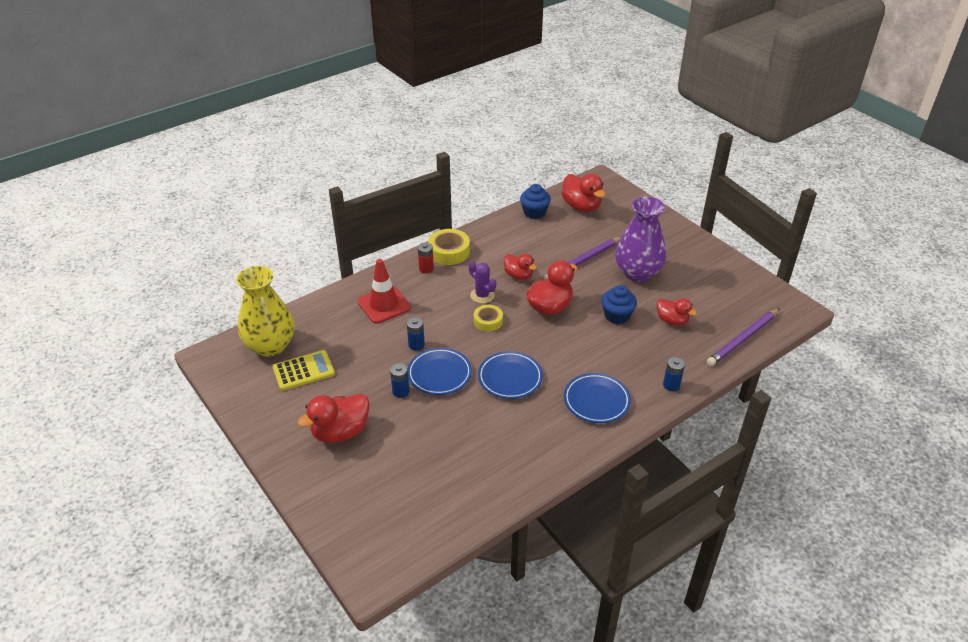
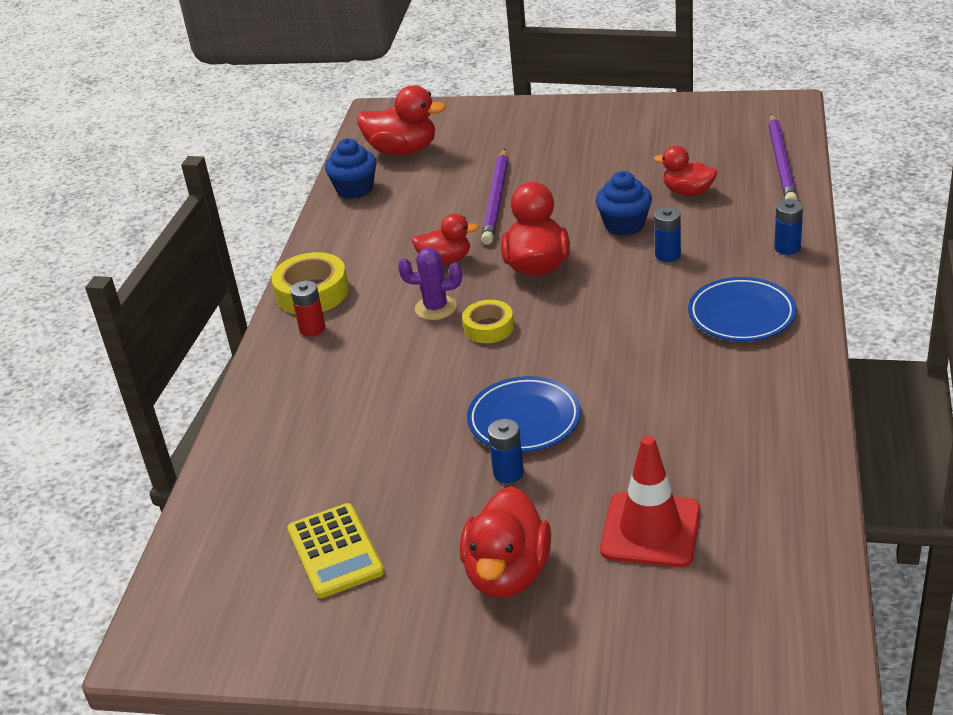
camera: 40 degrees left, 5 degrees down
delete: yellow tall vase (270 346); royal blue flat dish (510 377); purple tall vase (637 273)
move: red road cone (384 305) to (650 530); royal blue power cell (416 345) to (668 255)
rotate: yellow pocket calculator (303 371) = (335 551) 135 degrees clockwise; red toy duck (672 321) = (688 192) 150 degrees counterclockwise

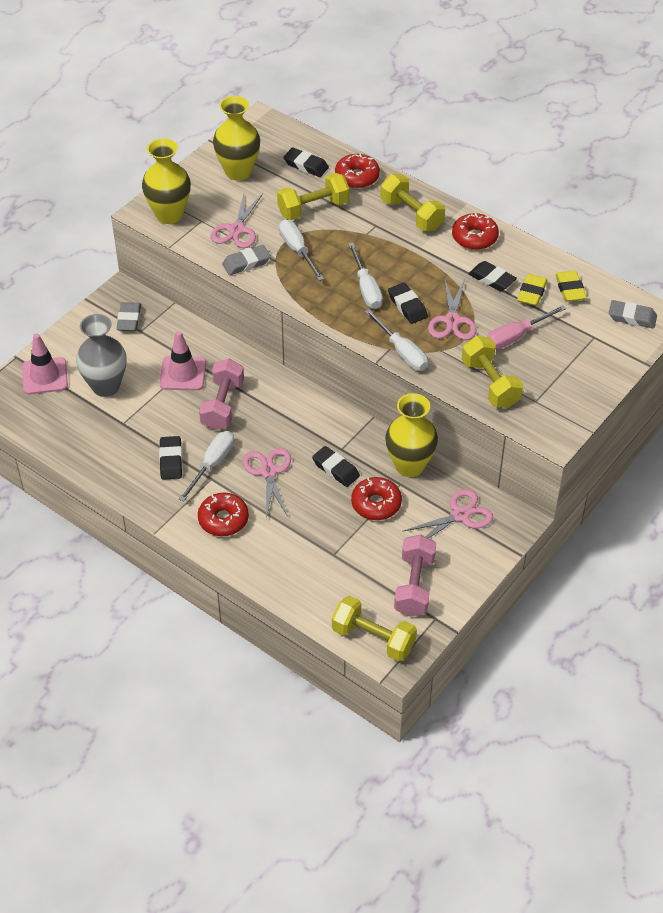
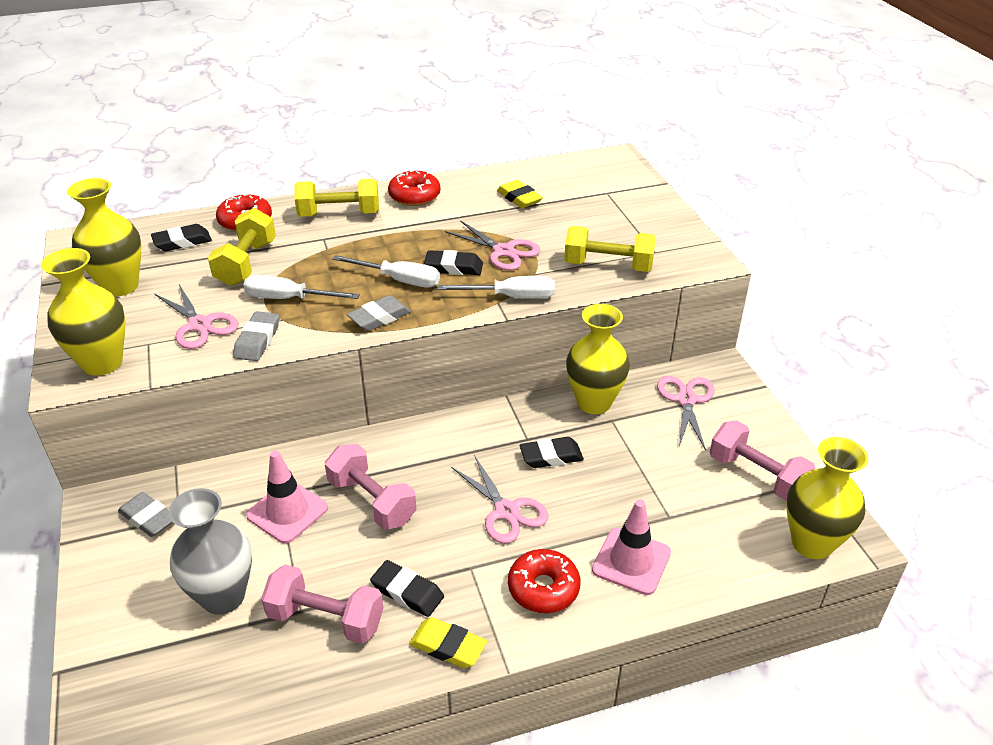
camera: 55 degrees left, 10 degrees down
delete: pure white screwdriver (212 464); red doughnut (376 504); jet-black pencil eraser (492 279); pink screwdriver (516 336)
insert: pink free weight (326 619)
move: pink road cone (45 376) to (631 561); yellow pencil eraser (570 289) to (448 646); ash-grey pencil eraser (632 317) to (379 318)
replace: yellow free weight (373 638) to yellow tall vase (812 543)
rotate: pink scissors (268 472) = (506 511) 150 degrees counterclockwise

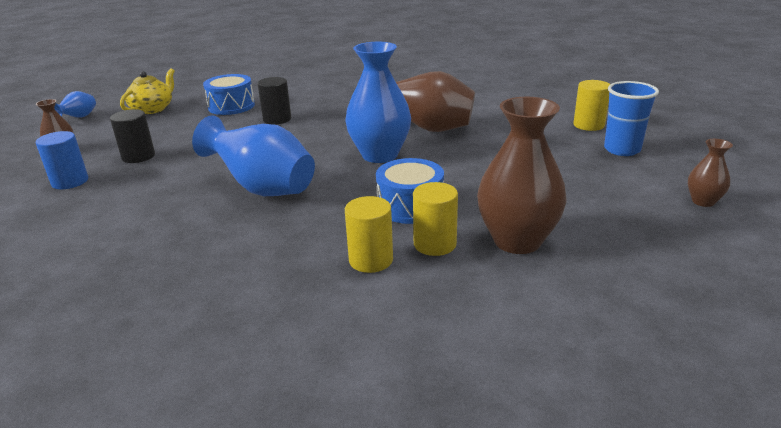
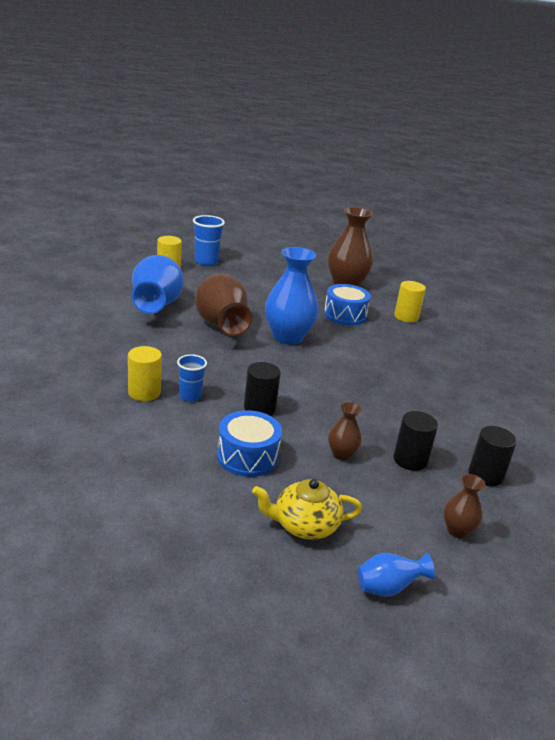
camera: 125 degrees left, 0 degrees up
insert: royal blue tumbler (190 396)
move: royal blue tall vase (263 189) to (156 307); yellow cylinder shape (435 244) to (144 392); russet tall vase (703 201) to (341 454)
recolor: royal blue cylinder shape (70 181) to jet-black cylinder shape (485 475)

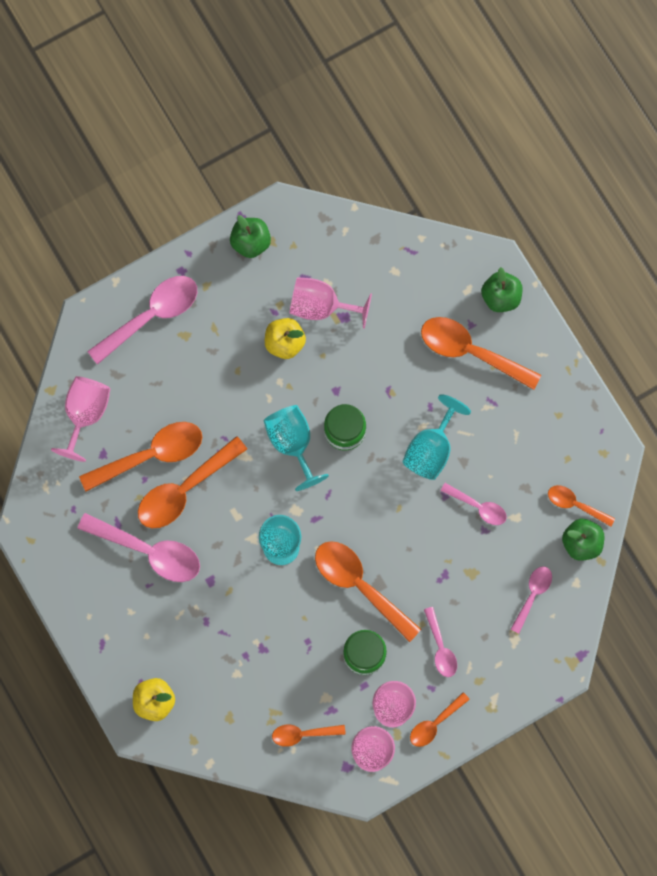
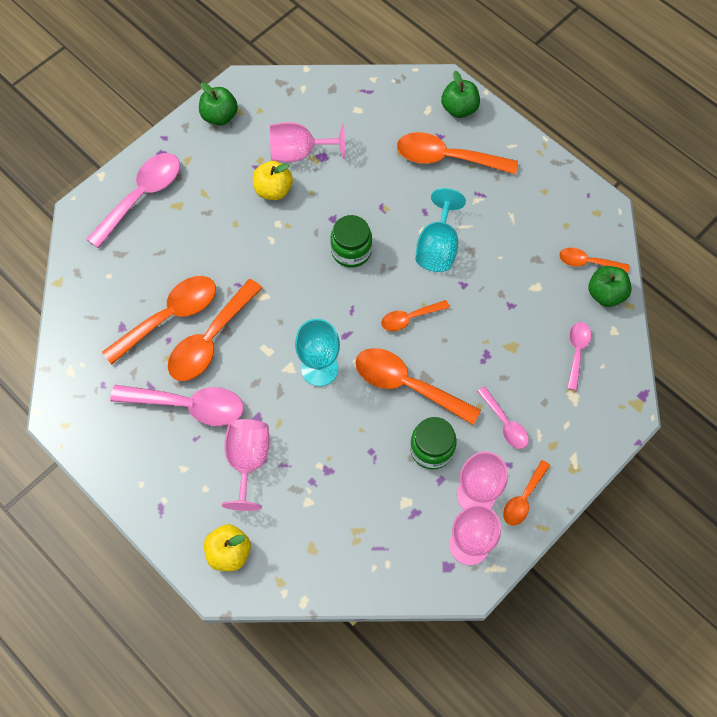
camera: 15 degrees left, 10 degrees down
delete: turquoise wine glass (292 443); pink spoon (478 507)
move: pink wine glass (85 414) to (248 461); bright orange spoon (303 734) to (409 318)

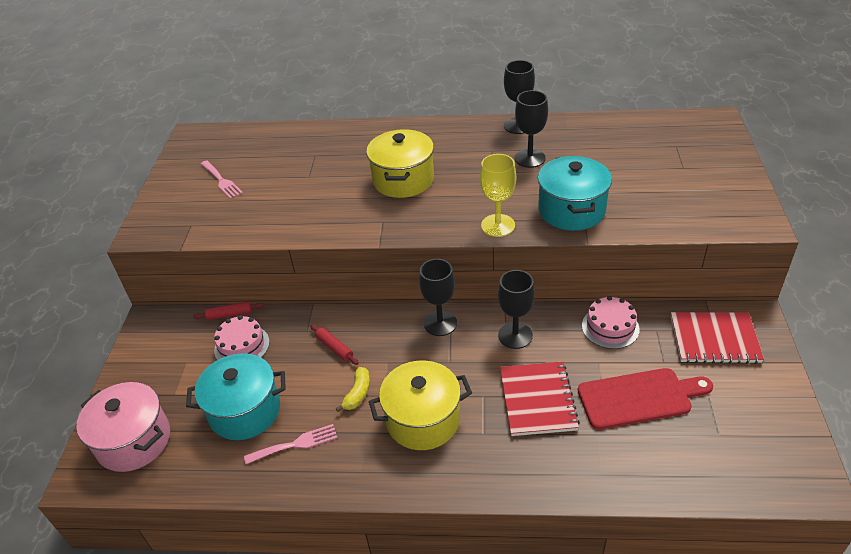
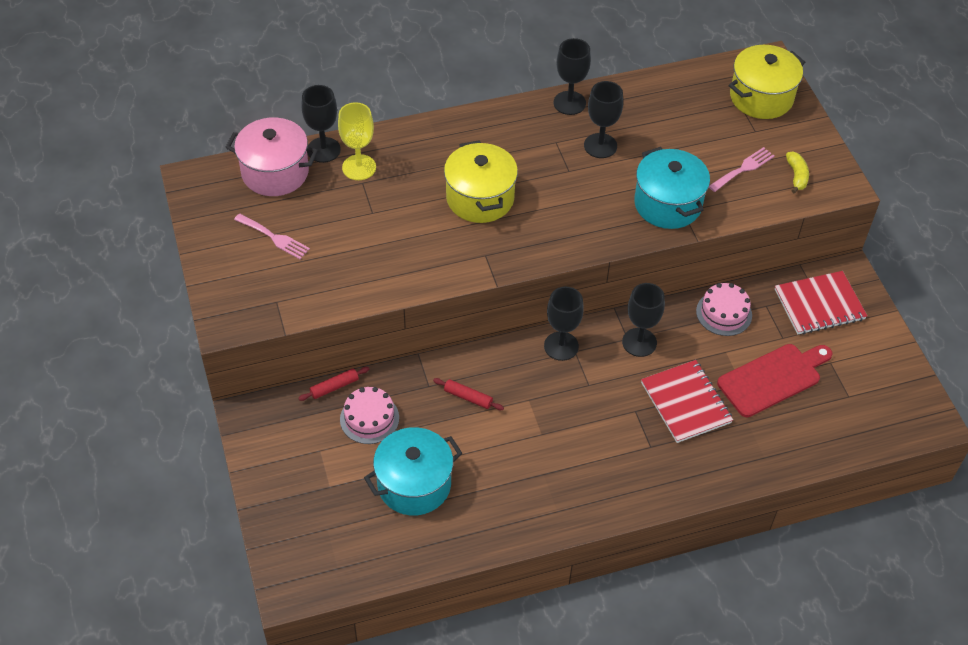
camera: 25 degrees left, 10 degrees up
insert: jet-black wine glass (323 150)
move: pink pot (134 441) to (275 172); pink dinner fork (295 444) to (743 169); yellow toy banana (358 393) to (796 176); yellow pot (423 420) to (761 97); yellow wine glass (498 225) to (359 167)

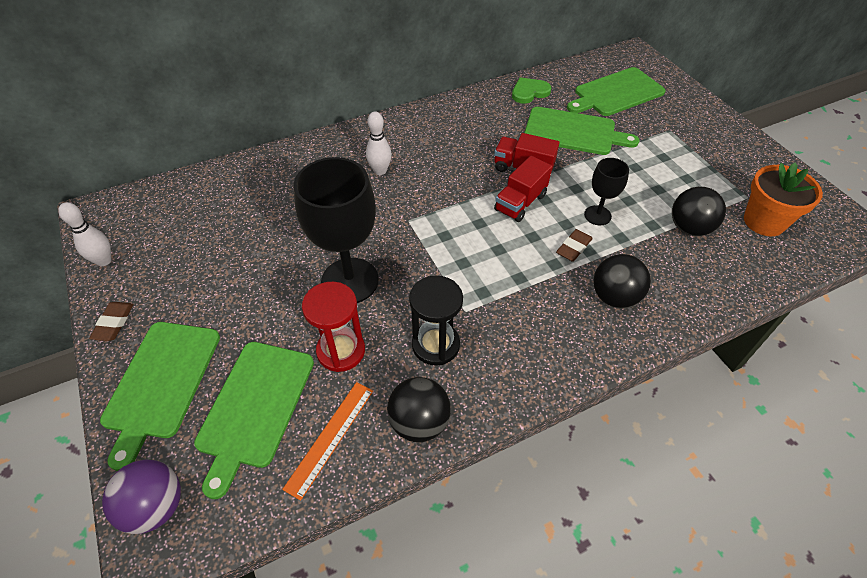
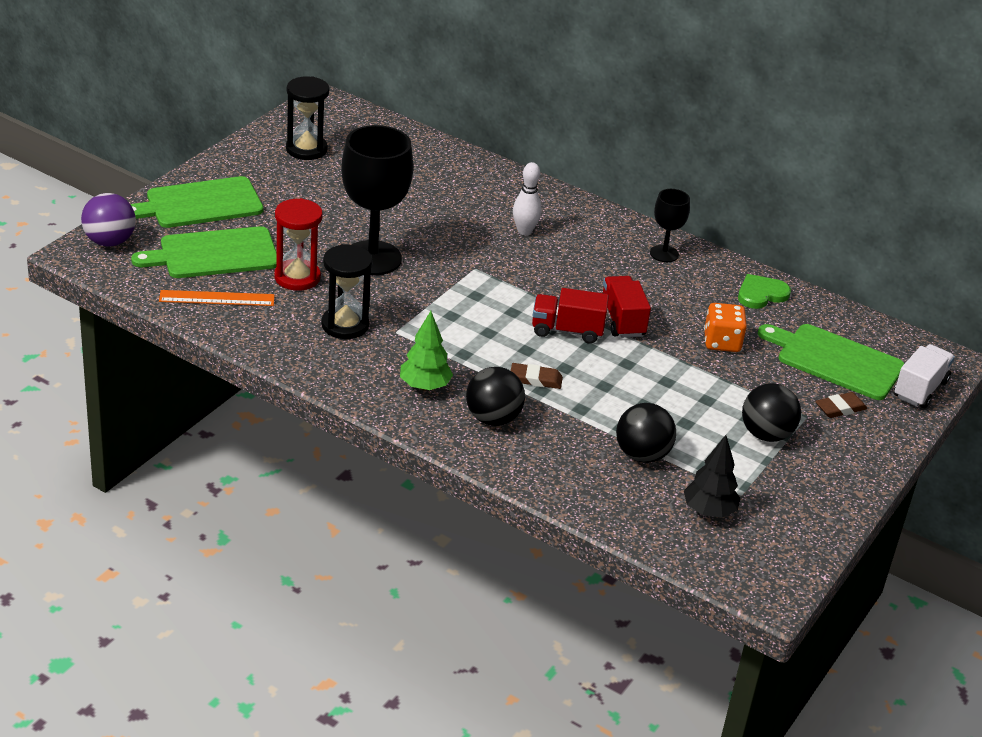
camera: 55 degrees right, 15 degrees down
delete: pure white tenpin (104 261)
insert: jet-black sand timer (306 149); emerald tree (424 386); pure white lorry (920 389)
move: russet pencil eraser (114 323) to (840 408); jet-black play ball (419 422) to (766 434); jet-black wine glass (597 215) to (664 254)
replace: emerald bread board (573 132) to bright orange game die (722 342); bright orange plant pot (764 221) to jet-black tree (709 511)
rotate: emerald love heart (529 92) = (761 294) 60 degrees counterclockwise

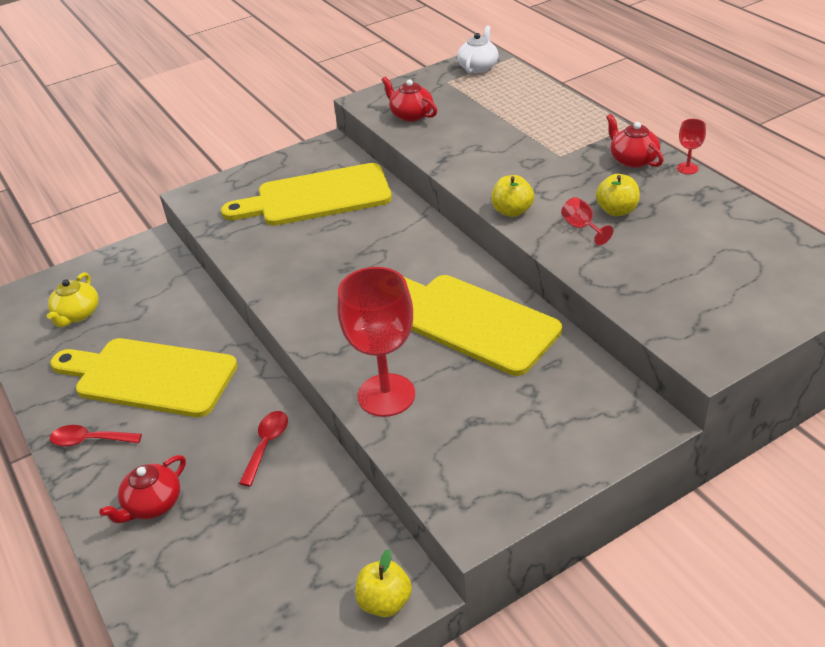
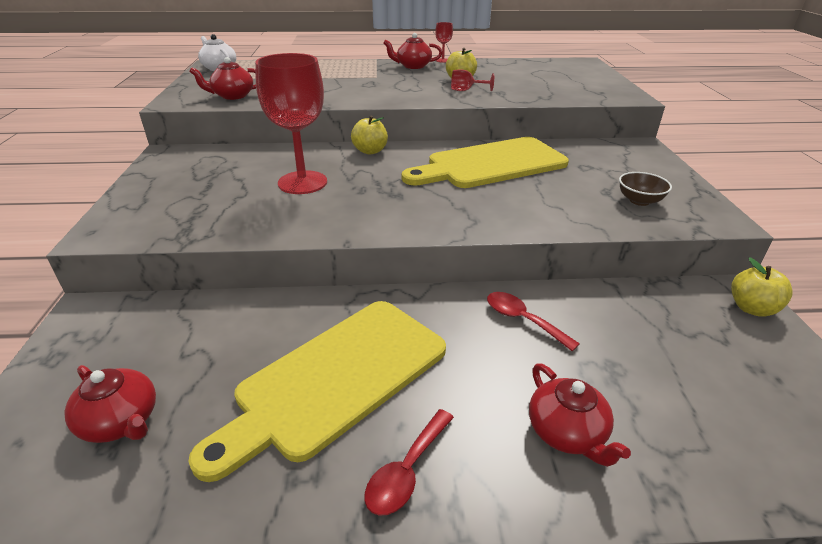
camera: 65 degrees left, 5 degrees down
delete: yellow bread board (317 197)
insert: russet serving bowl (639 201)
move: red wine glass (386 395) to (302 182); yellow apple fruit (512 211) to (370 151)
recolor: yellow tea pot (77 314) to red tea pot (121 421)

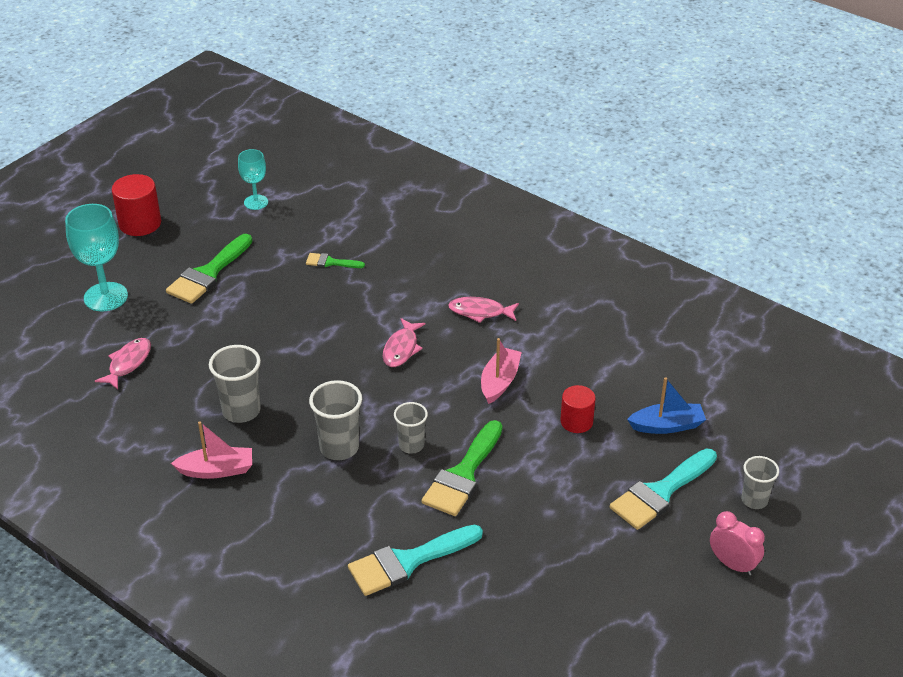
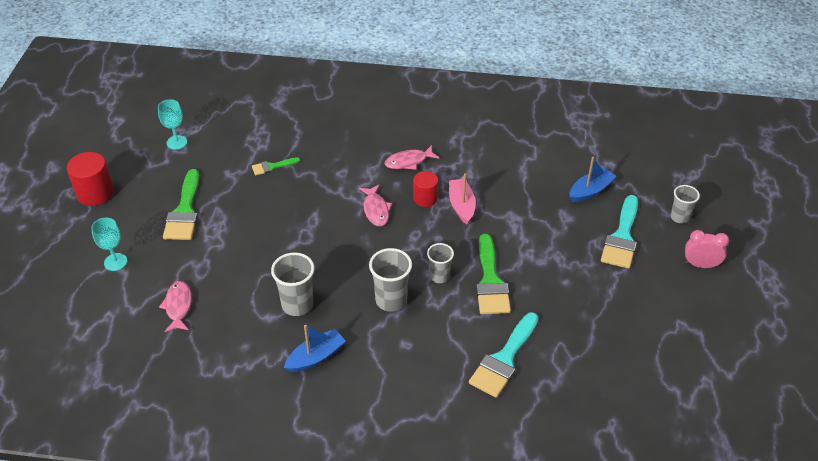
camera: 30 degrees left, 5 degrees up
move: red cylinder shape (576 421) to (425 198)
recolor: pink sailboat (217 470) to royal blue sailboat (316 357)
resize: turquoise wine glass (106 297) = (115 262) x0.60

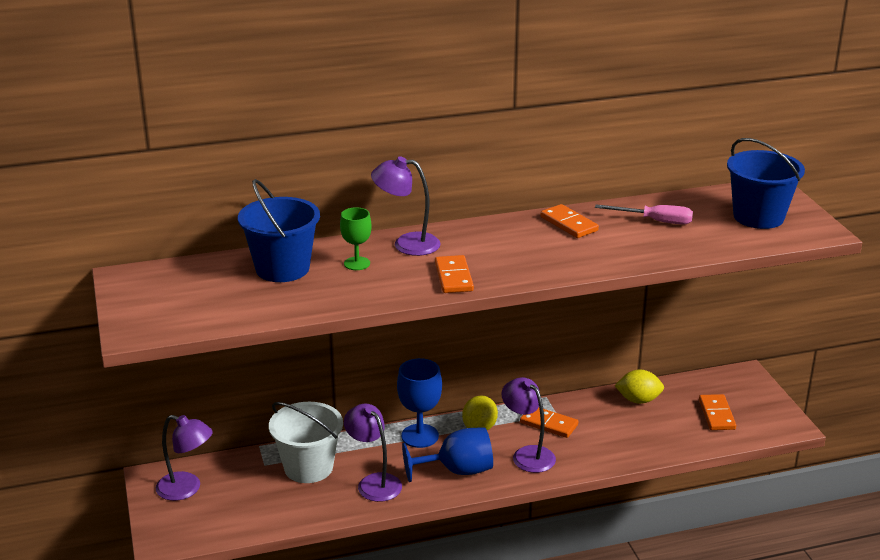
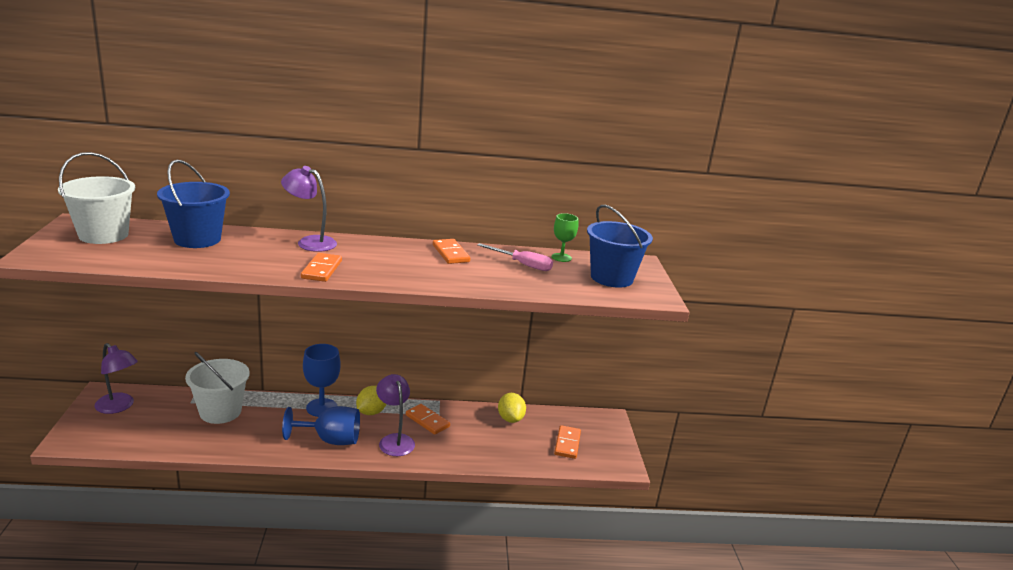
camera: 10 degrees right, 5 degrees down
delete: purple lamp (374 482)
insert: pure white pail (103 235)
move: emerald wine glass (357 263) to (561 257)
rotate: yellow lemon (638 400) = (510 419) 60 degrees clockwise

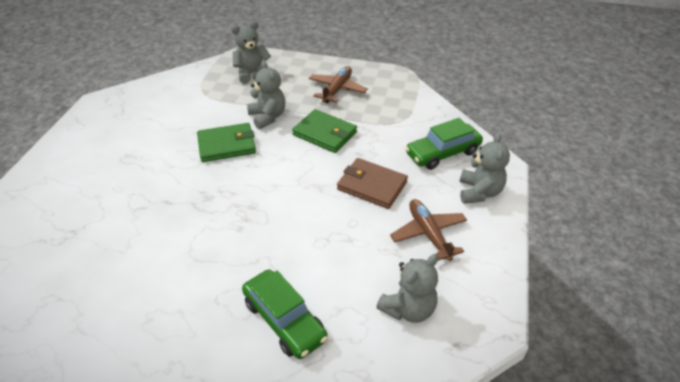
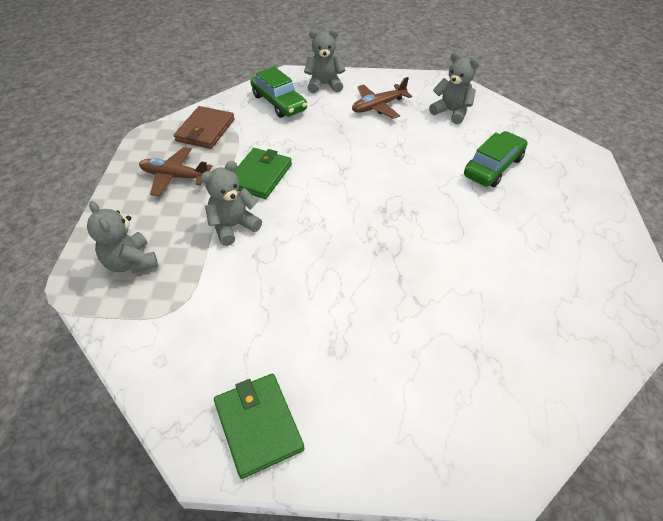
camera: 100 degrees left, 5 degrees up
move: emerald billfold (227 145) to (258 425); russet billfold (372 185) to (205 130)

